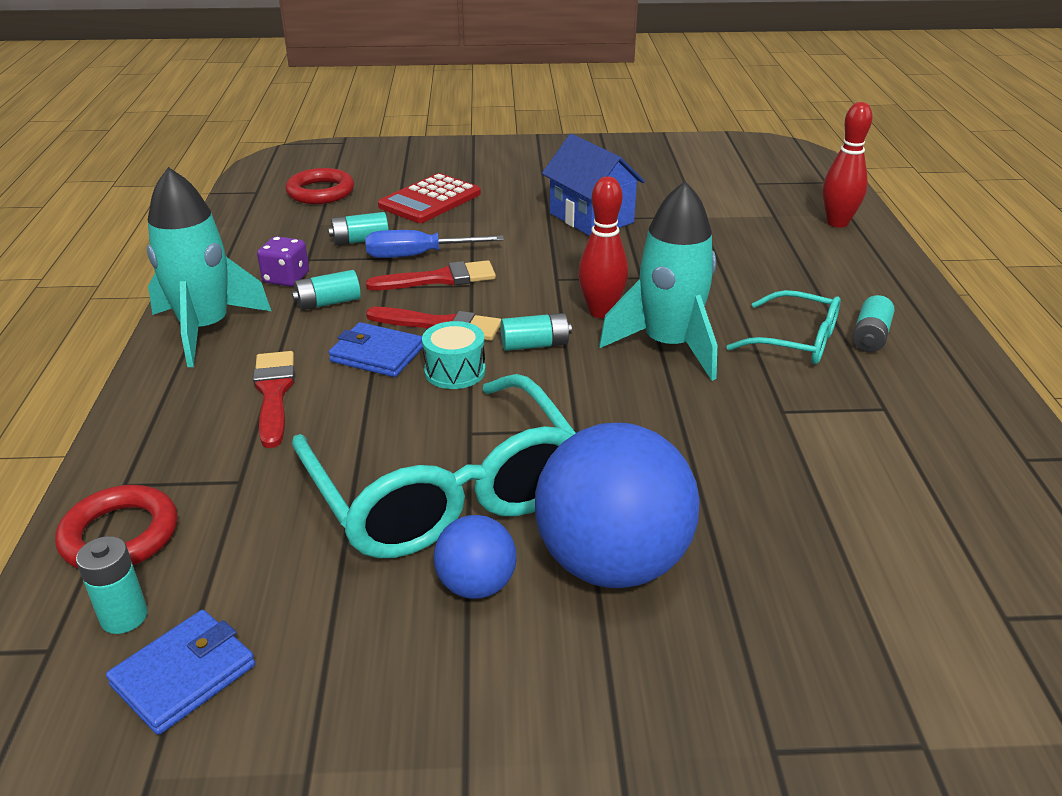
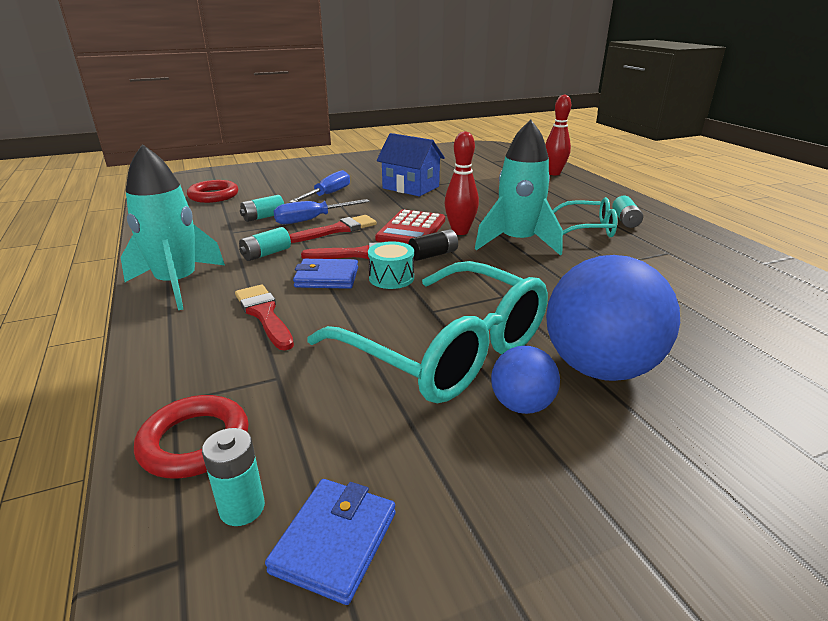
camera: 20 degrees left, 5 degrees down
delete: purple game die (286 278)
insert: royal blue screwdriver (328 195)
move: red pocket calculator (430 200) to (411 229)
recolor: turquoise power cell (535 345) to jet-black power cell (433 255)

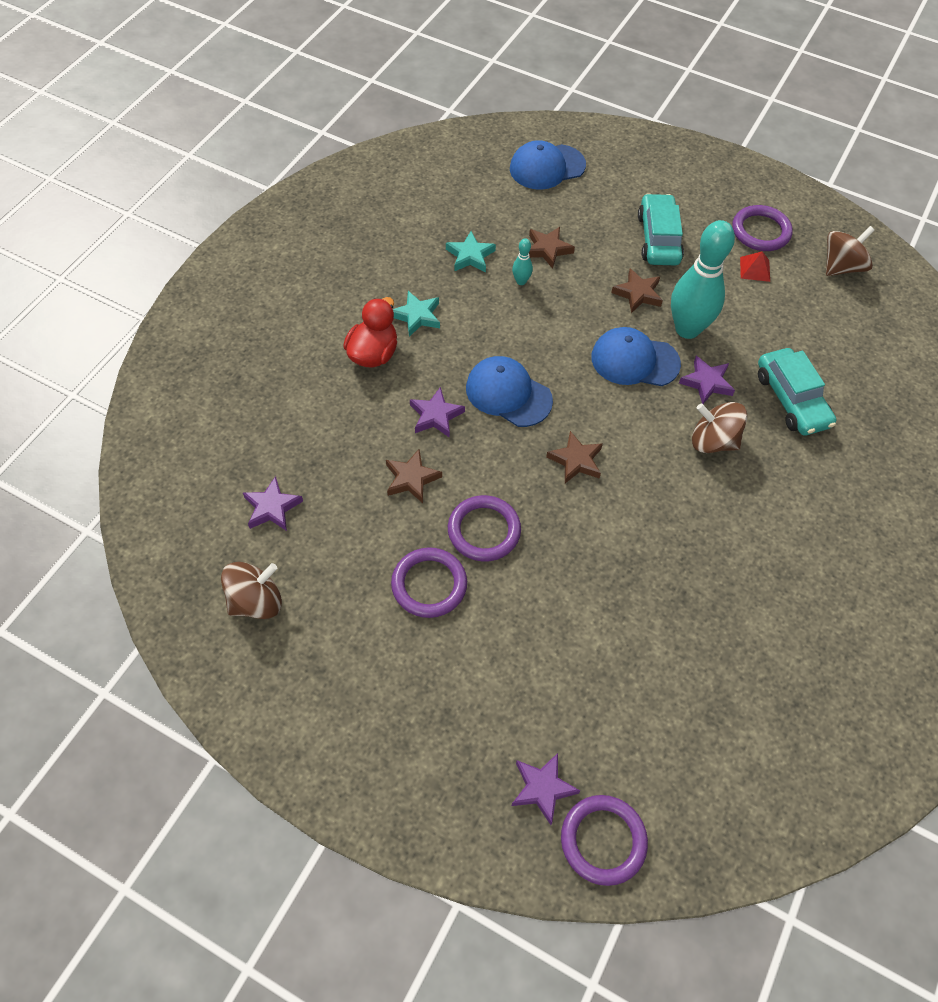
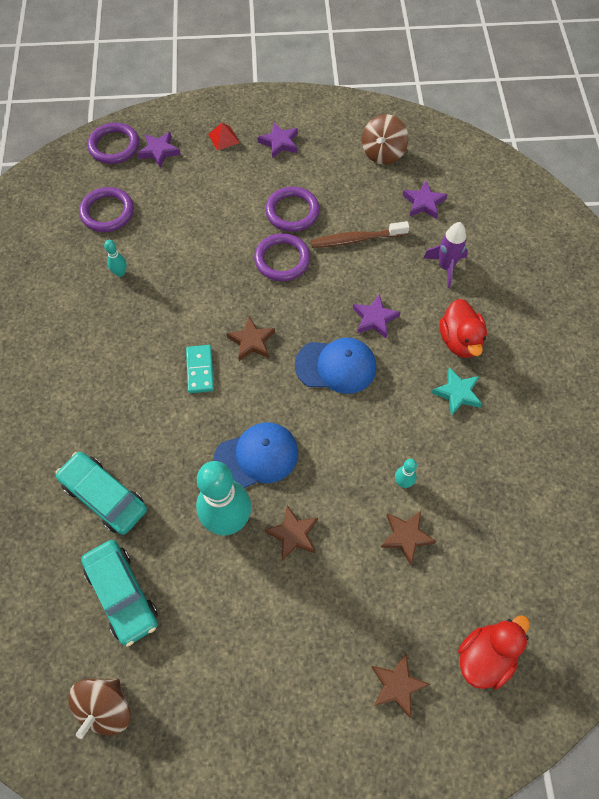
camera: 150 degrees right, 5 degrees up
delete: turquoise star shape (470 256); russet spinning top (713 441)
insert: turquoise tenpin (120 273); turquoise domino piece (200 370); russet toothbrush (356 239); purple rocket (446 267)
move: russet star shape (411 478) to (397 685); turquoise car (658 239) to (122 594); purple star shape (706 382) to (279 143); purple torus (760 231) to (107 212); red pyramid (755 269) to (223 138)
replace: royal blue cap (547 167) to red toy duck (485 656)

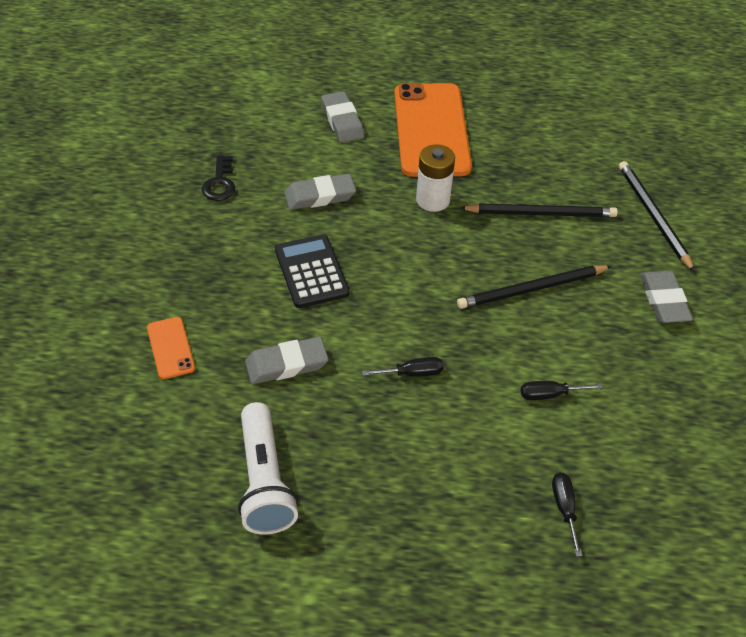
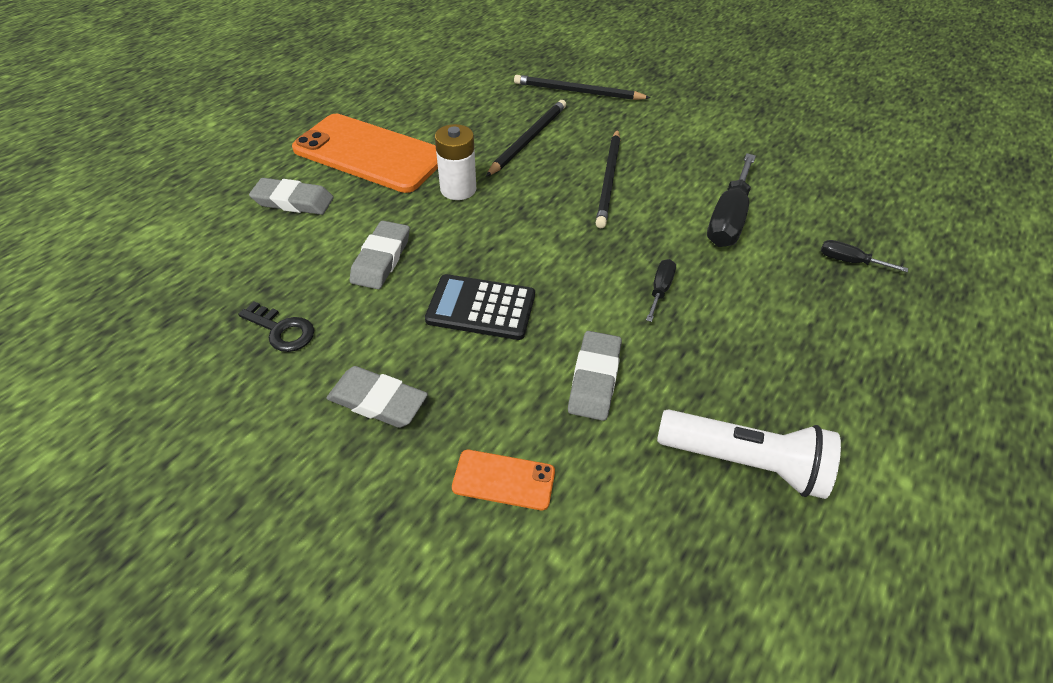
camera: 60 degrees left, 0 degrees up
move: ash-grey pencil eraser (664 300) to (378 401)
resize: jet-black screwdriver (549 394) = (728 219) x1.96

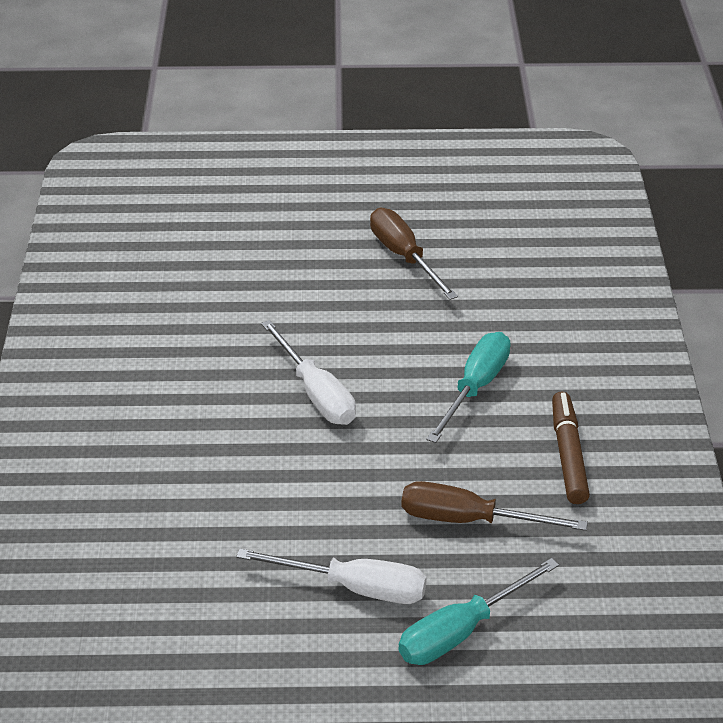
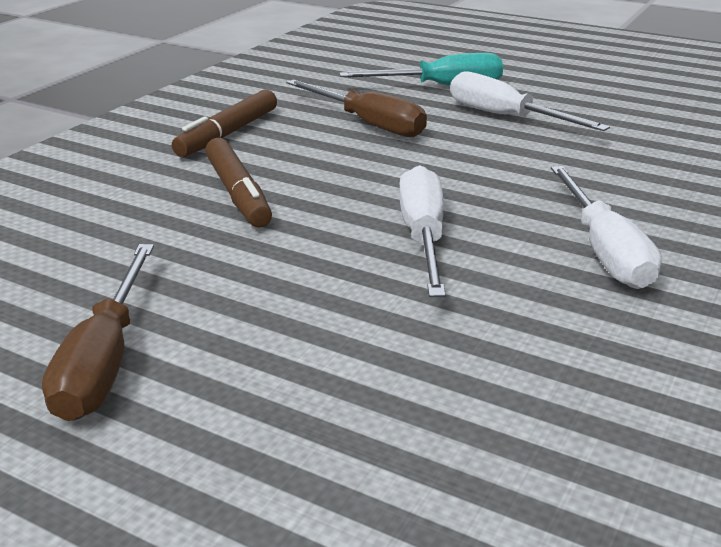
camera: 150 degrees left, 10 degrees down
insert: pure white screwdriver (604 251)
replace: turquoise screwdriver (475 388) to russet marker pen (238 193)

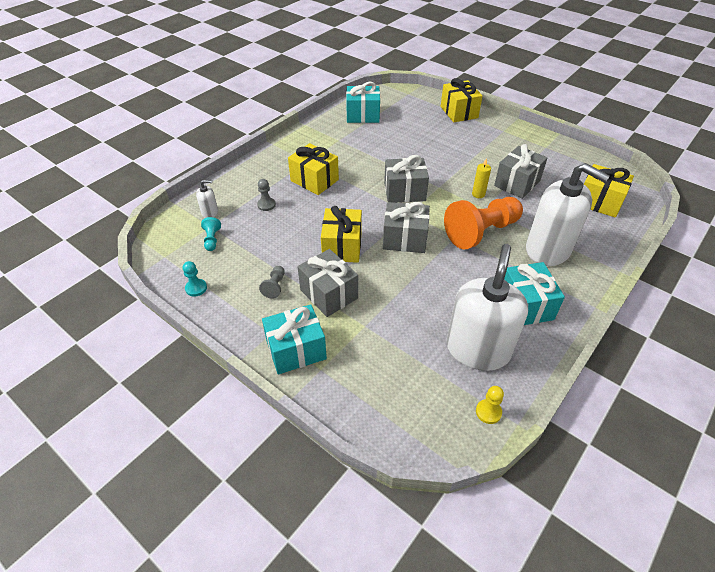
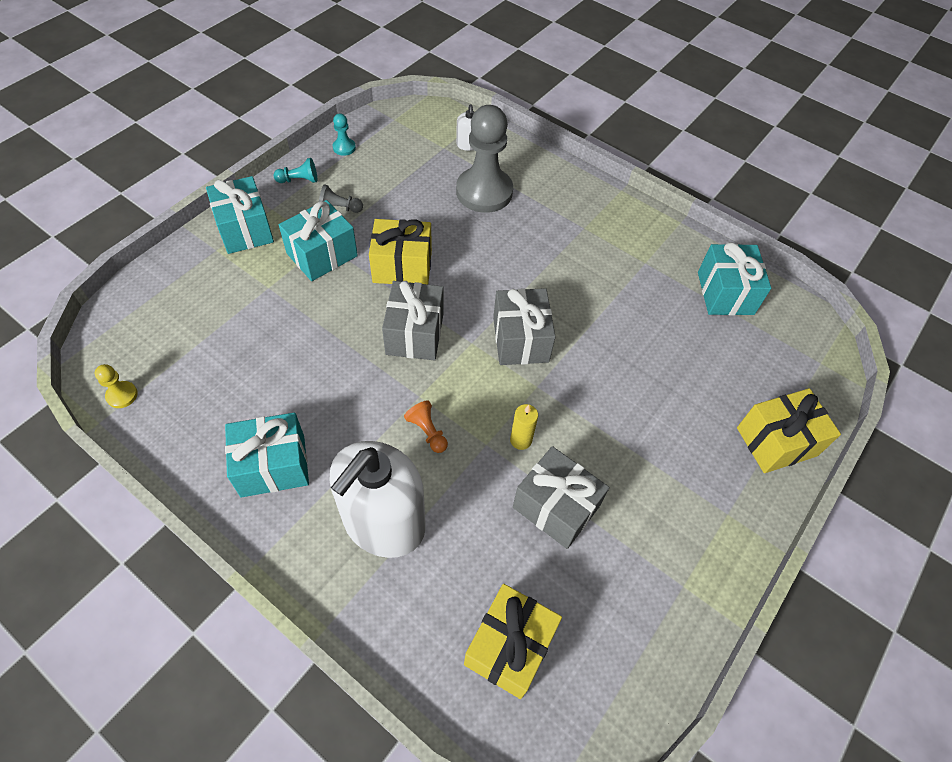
camera: 85 degrees right, 10 degrees up
delete: yellow gift (314 180); pure white soap pump (478 349)
move: turquoise game pawn (212 239) to (299 180)
recolor: ash-grey gift (329 294) to turquoise gift (322 255)
resize: ash-grey game pawn (266 205) = (484 192) x2.42; bright orange game pawn (481 232) = (427 431) x0.41

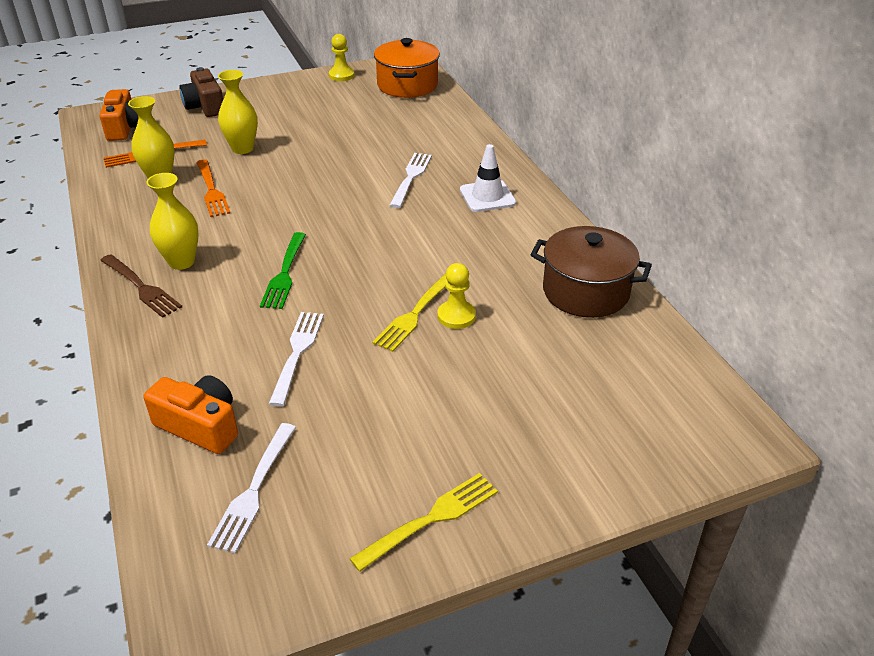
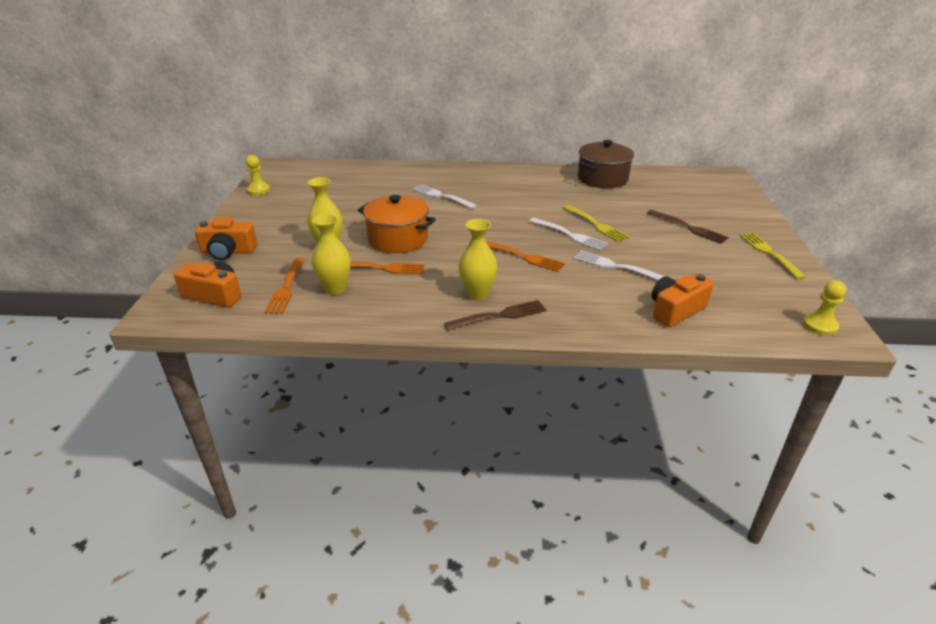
camera: 65 degrees left, 5 degrees down
delete: pure white road cone (487 196)
insert: russet dinner fork (688 227)
move: pure white dinner fork (254 489) to (569 235); bright orange pot (407 85) to (398 239); yellow game pawn (456 316) to (820 325)
recolor: russet camera (205 106) to bright orange camera (228 252); emerald dinner fork (285 273) to bright orange dinner fork (523 256)

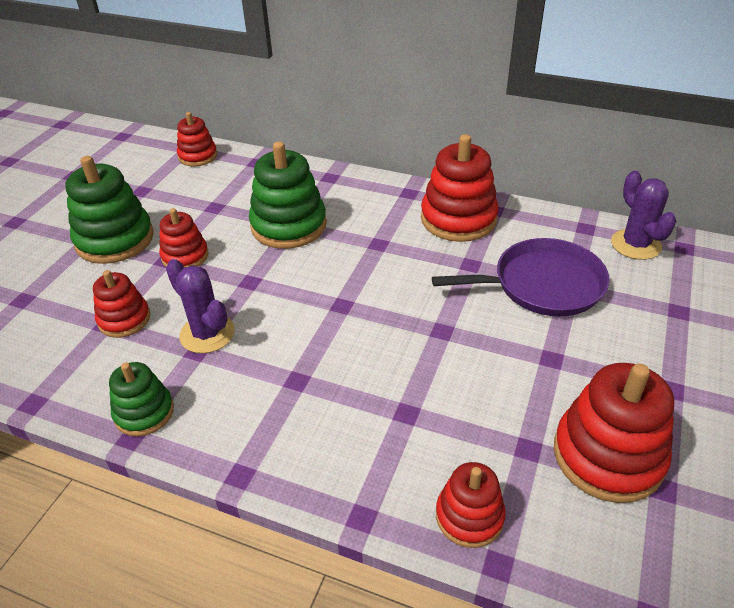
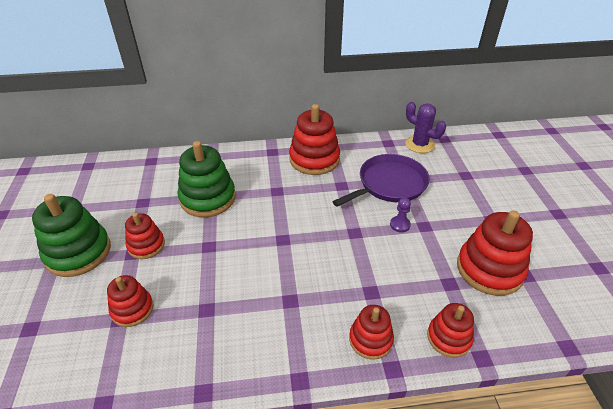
camera: 30 degrees left, 0 degrees up
delete: emerald stacking rings (144 412); purple prickly plant (207 334)
insert: purple game pawn (400 225)
move: red stacking rings (198 156) to (370 339)

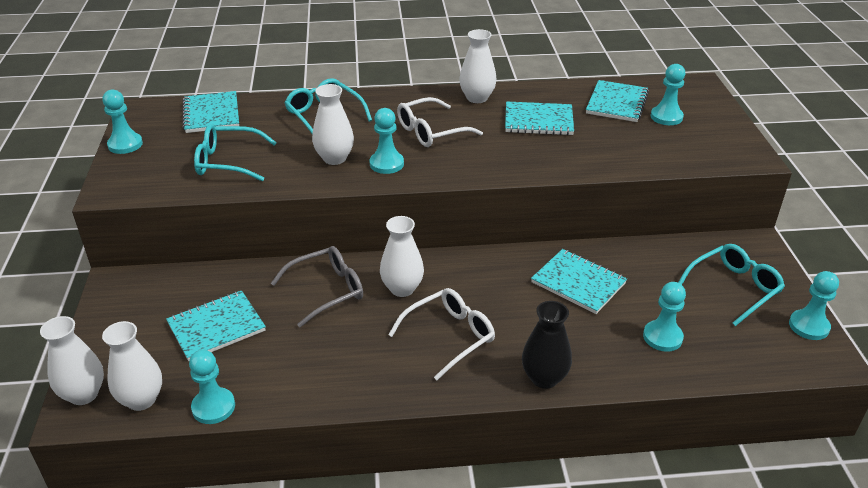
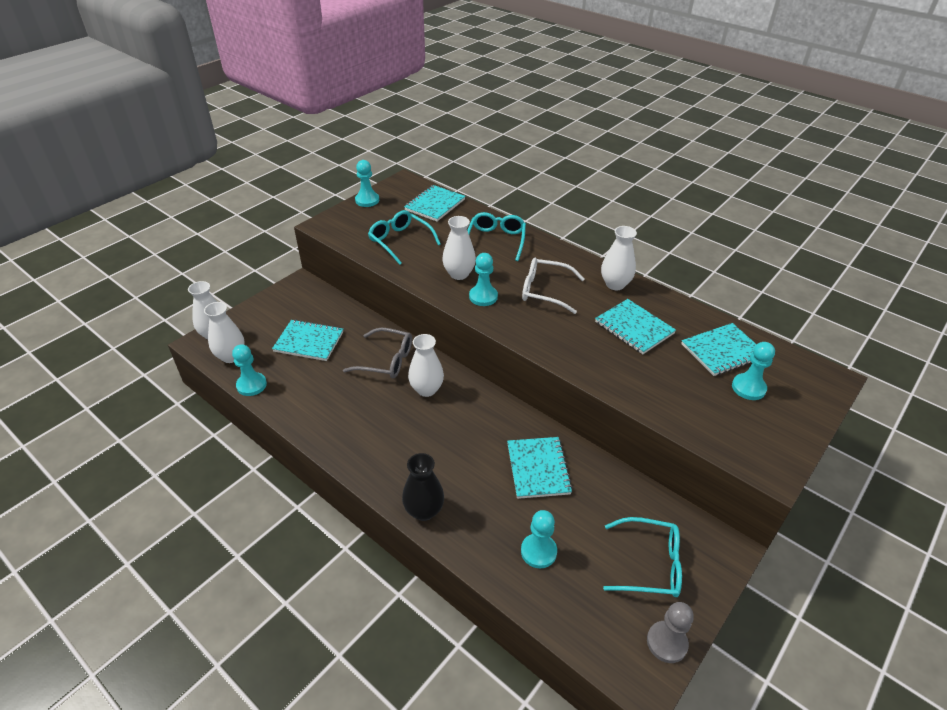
camera: 45 degrees right, 5 degrees up
delete: pure white eyeglasses (449 336)
recolor: turquoise game pawn (808 326) to ash-grey game pawn (666 642)

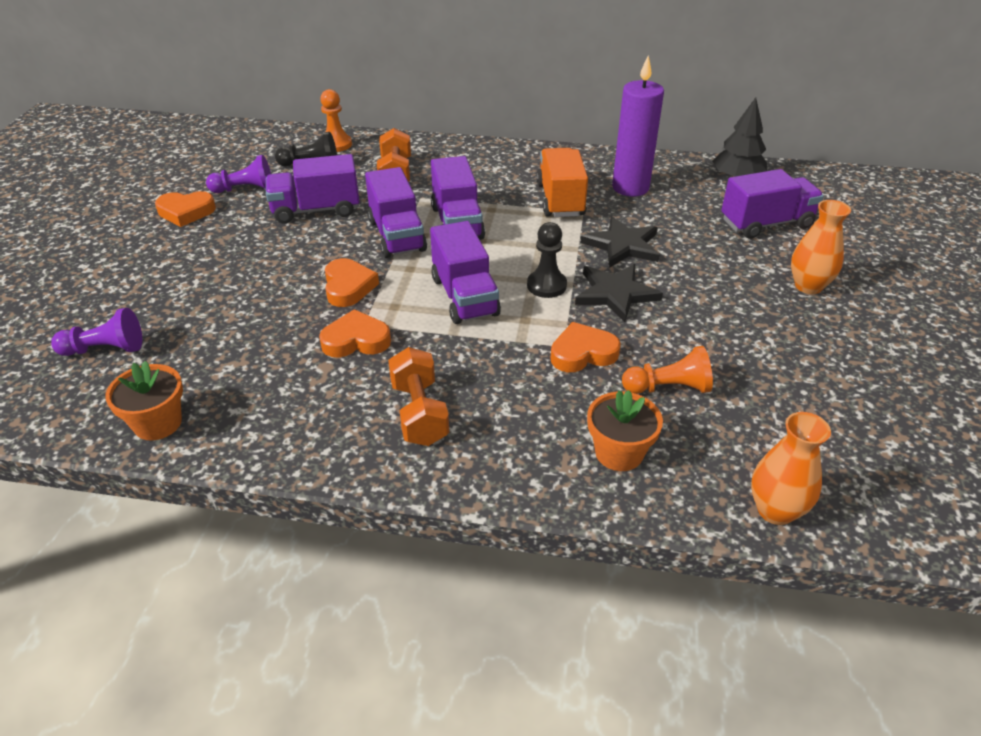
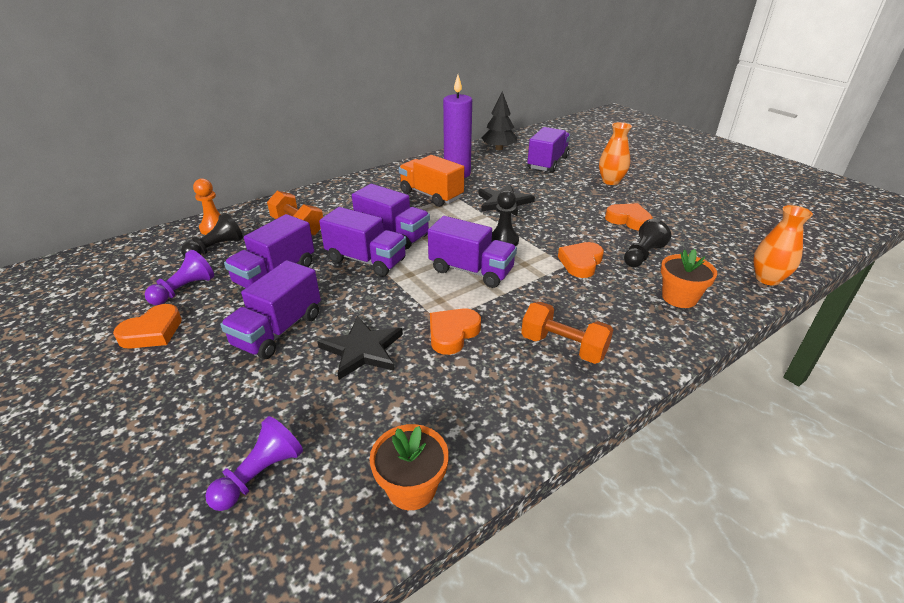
camera: 45 degrees left, 5 degrees down
insert: purple lorry (278 330)
move: bright orange love heart (348 287) to (628 220); jet-black star shape (615 293) to (362 350)
recolor: bright orange game pawn (668 388) to jet-black game pawn (642 255)

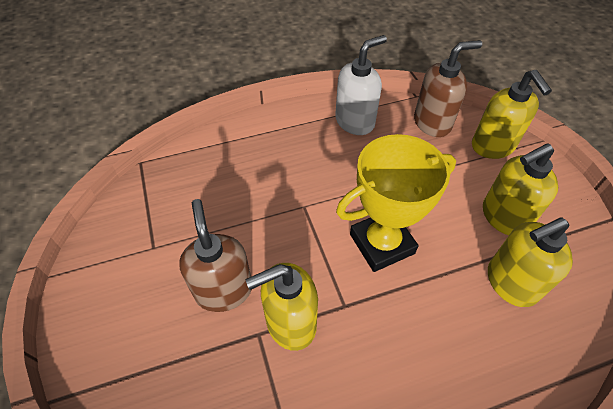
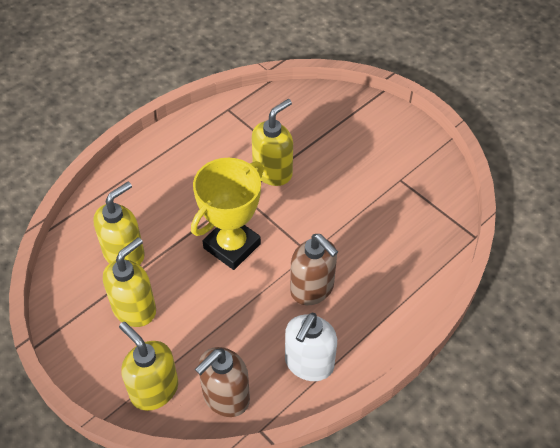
camera: 155 degrees right, 0 degrees up
move: russet soap pump (224 290) to (312 289)

